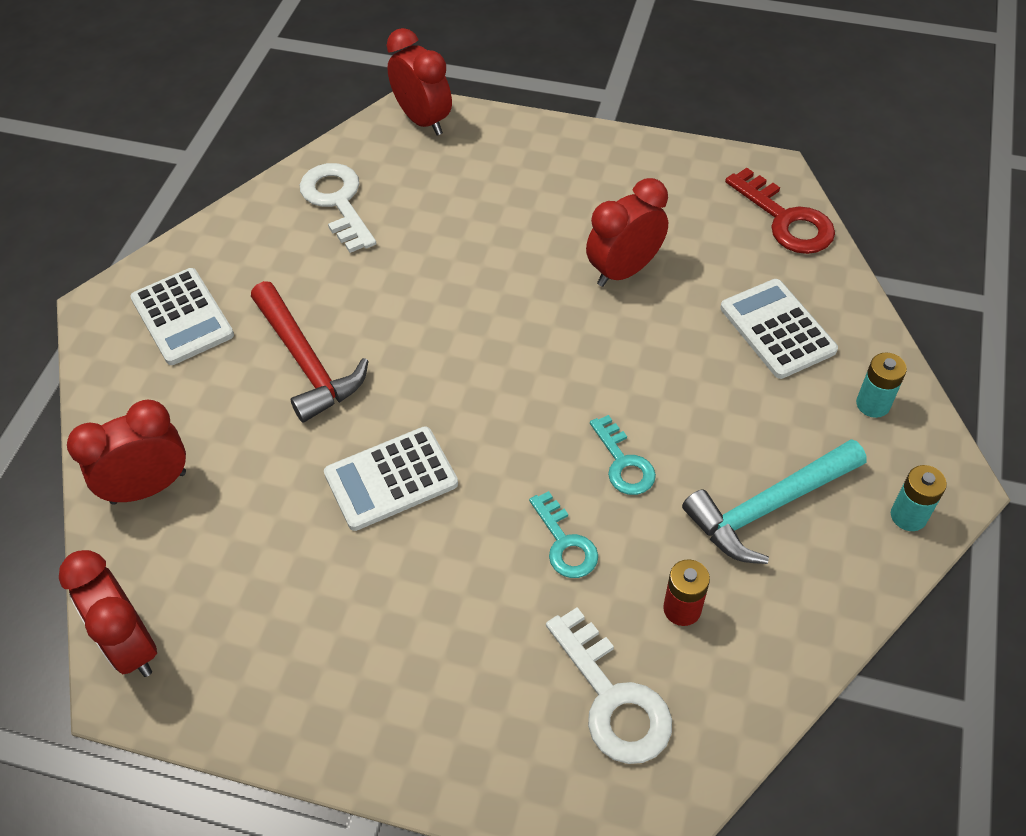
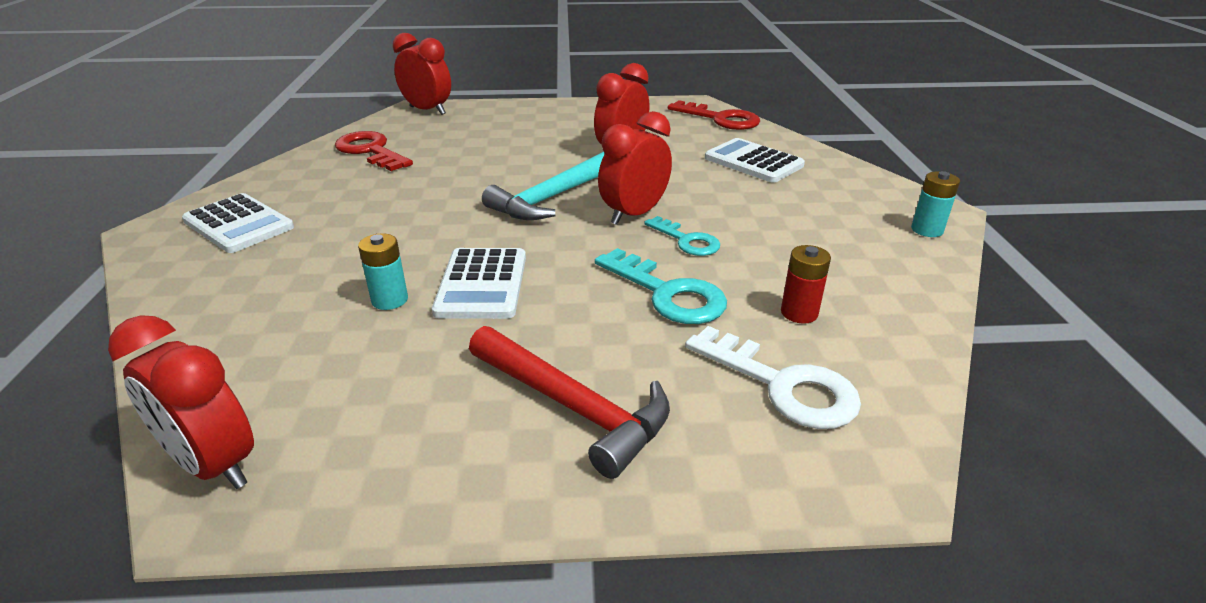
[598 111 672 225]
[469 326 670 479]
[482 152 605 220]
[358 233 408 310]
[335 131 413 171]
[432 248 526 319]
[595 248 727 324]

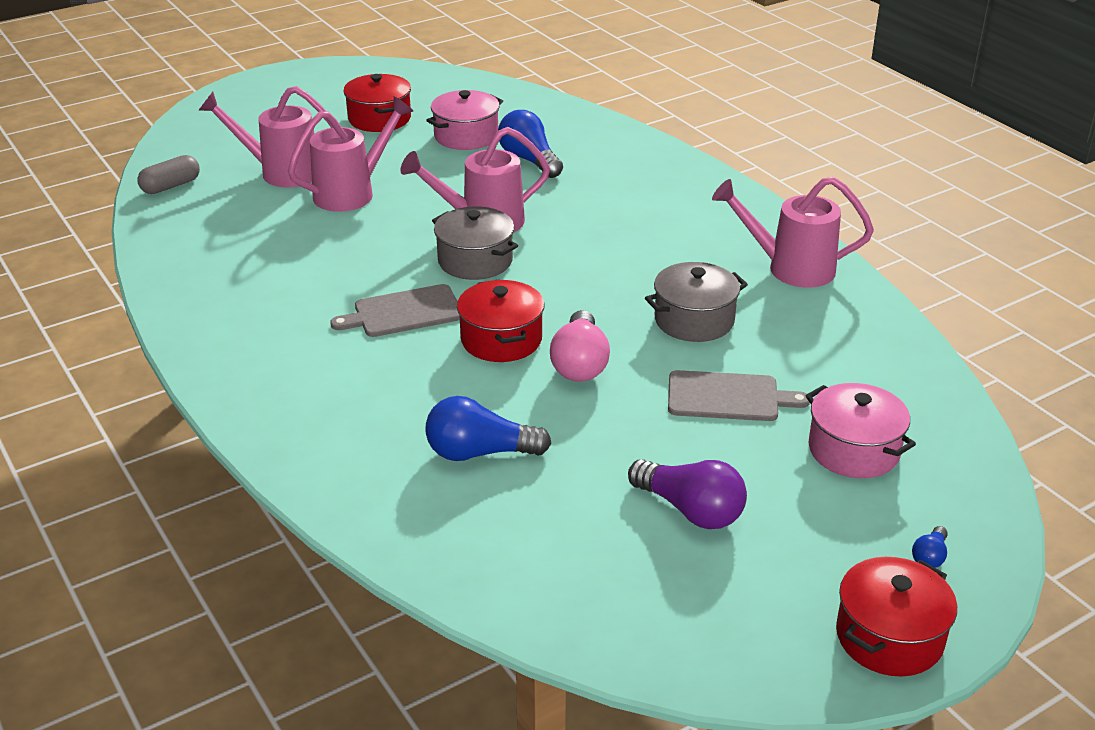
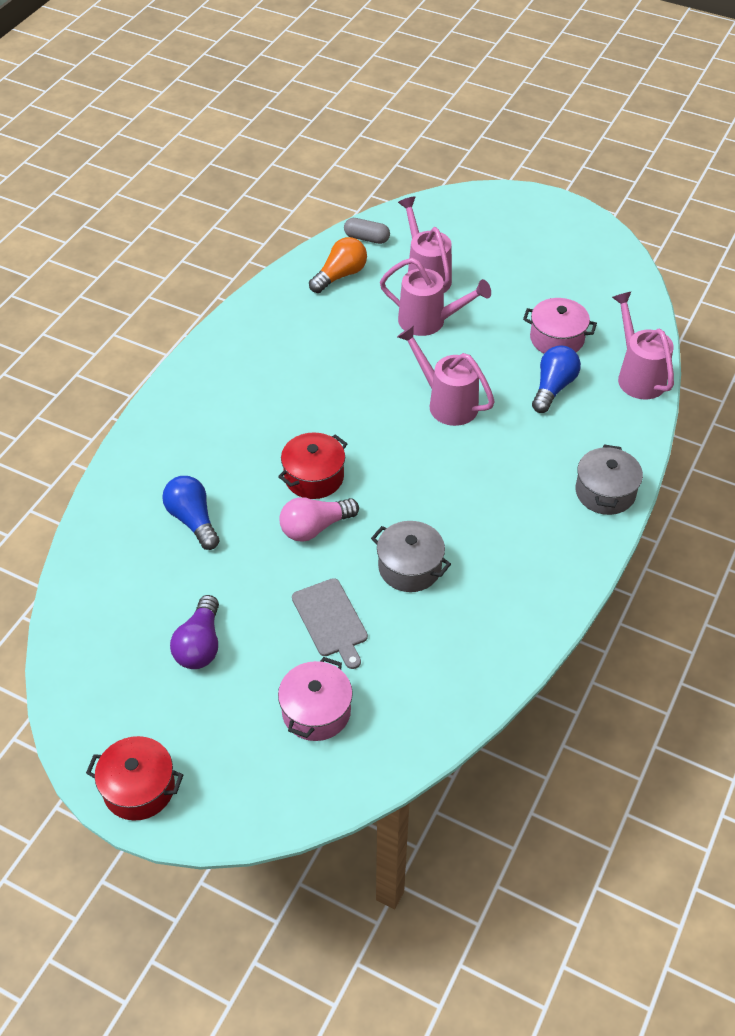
[330 284 460 337] (first image)
[343 74 411 132] (first image)
[912 526 948 568] (first image)
[309 237 367 293]
[576 445 643 515]
[612 291 674 399]

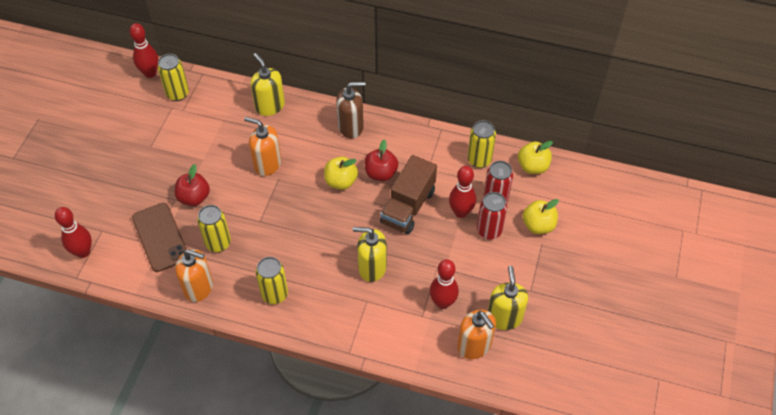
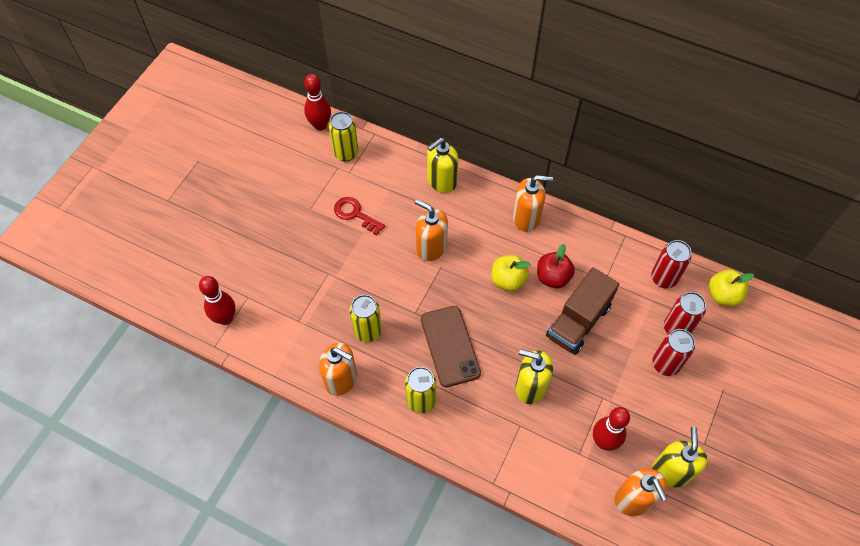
[175 164 210 206] (first image)
[449 166 476 218] (first image)
[522 199 559 234] (first image)
[334 197 385 235]
[421 306 481 387]
[513 175 553 232]
[651 240 691 288]
[427 138 458 193]

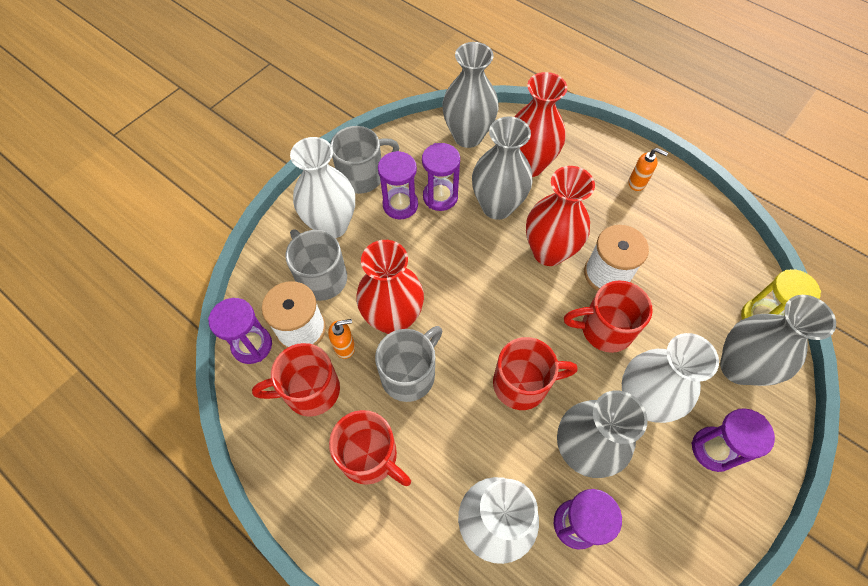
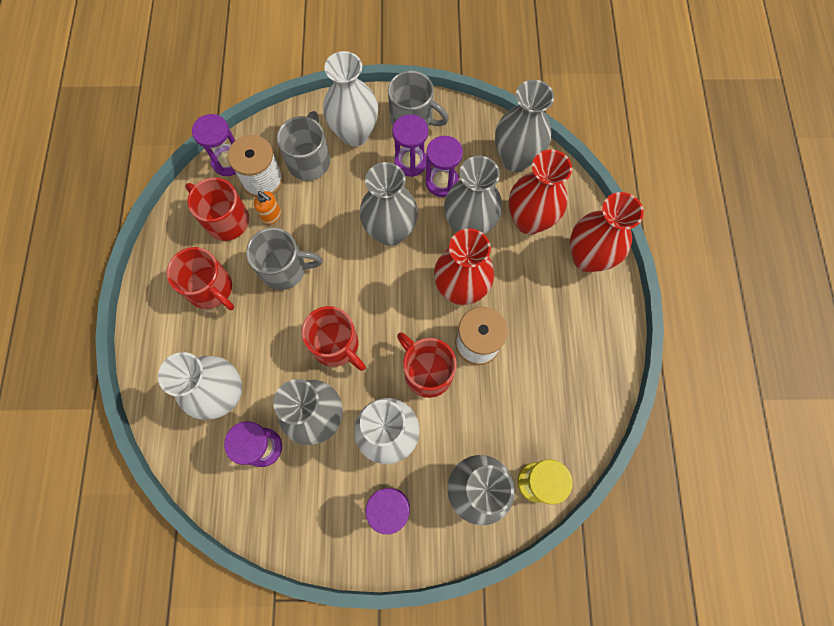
[629 148 668 191] (first image)
[359 162 418 246]
[570 192 644 272]
[166 247 234 310]

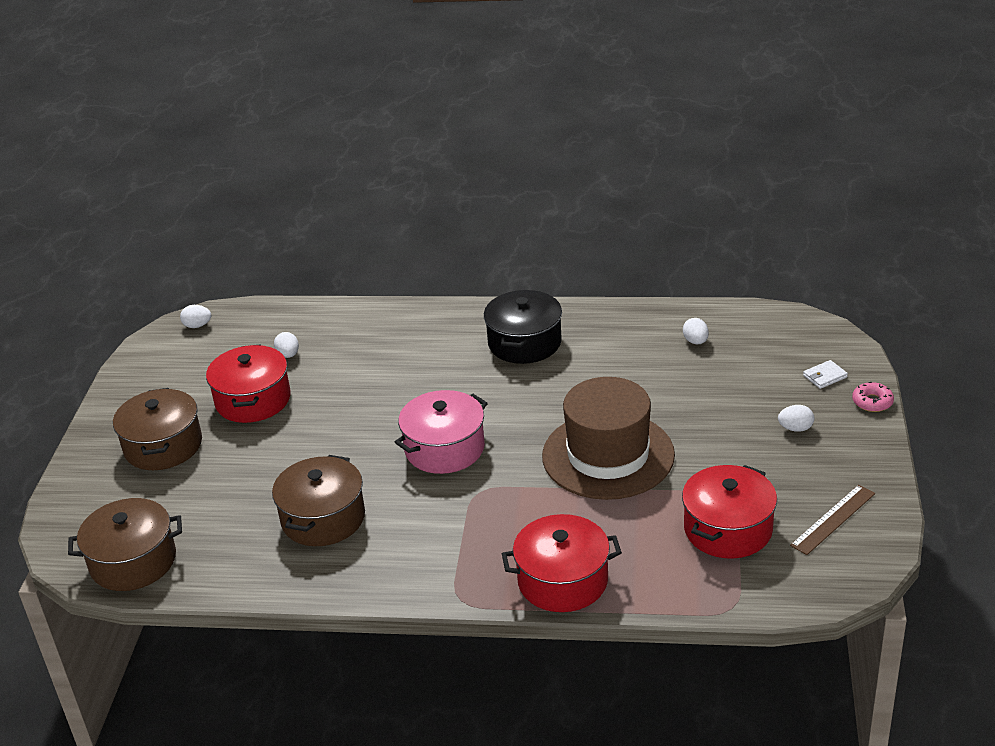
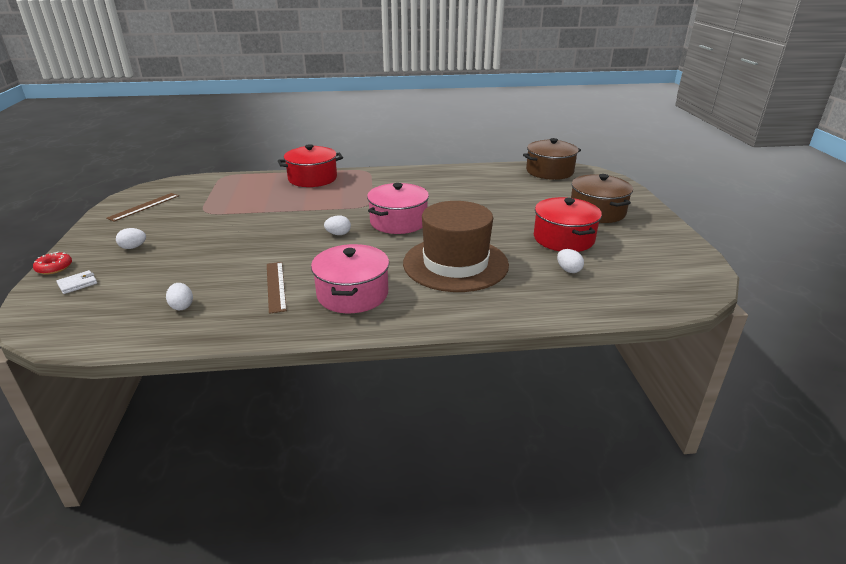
[272 455 365 546] (first image)
[682 465 777 559] (first image)
[267 262 287 314]
[324 215 351 235]
[403 201 509 292]
[311 244 389 313]
[33 251 72 274]

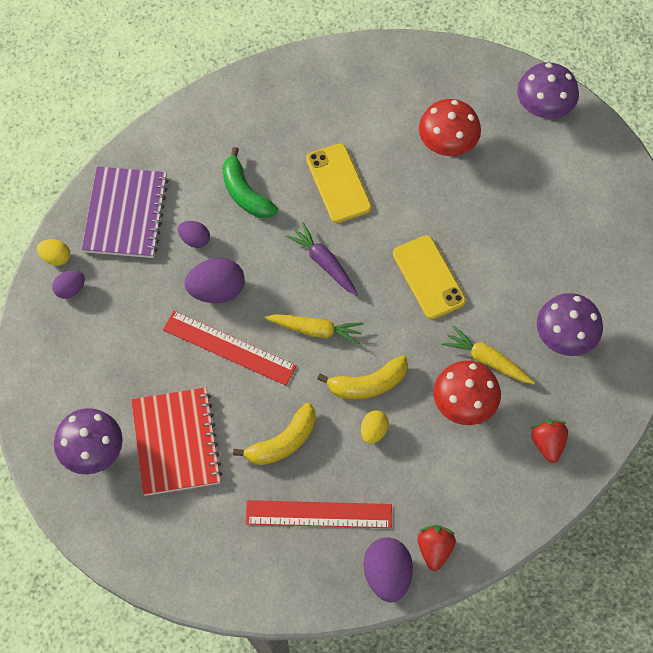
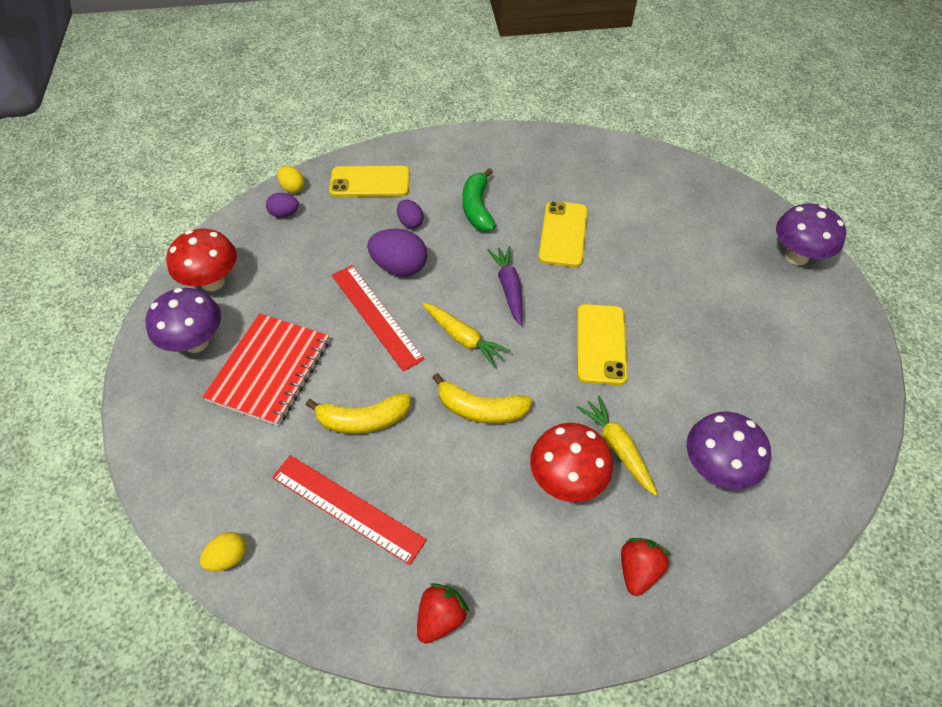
[364 537 413 602] (first image)
[200 532 246 571]
[167 229 237 291]
[329 166 410 197]

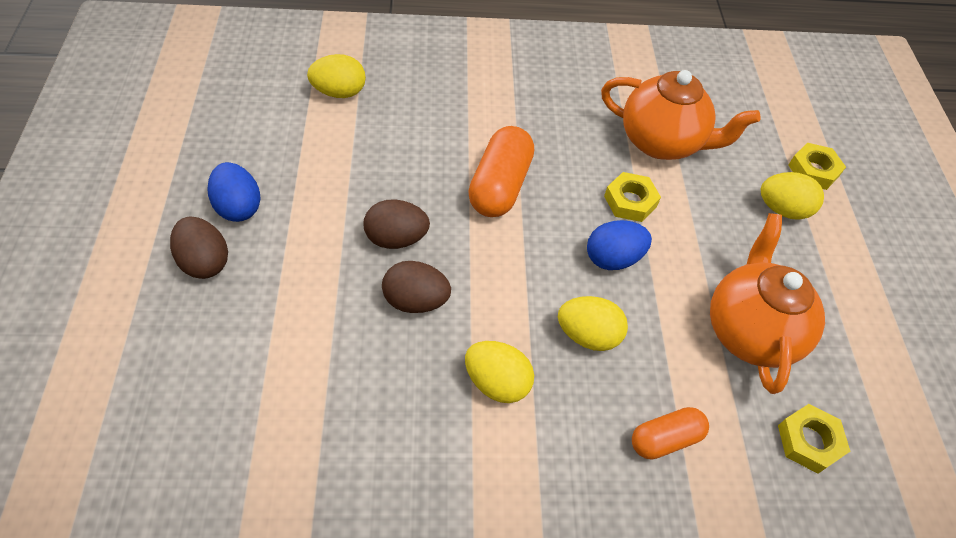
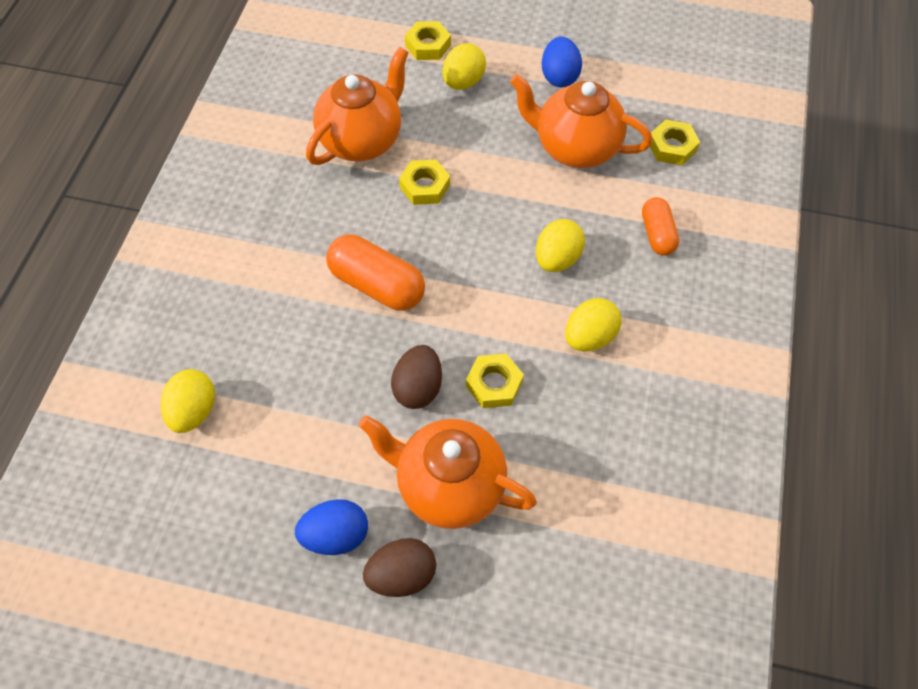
[359 415 537 529]
[542 37 582 87]
[466 354 524 408]

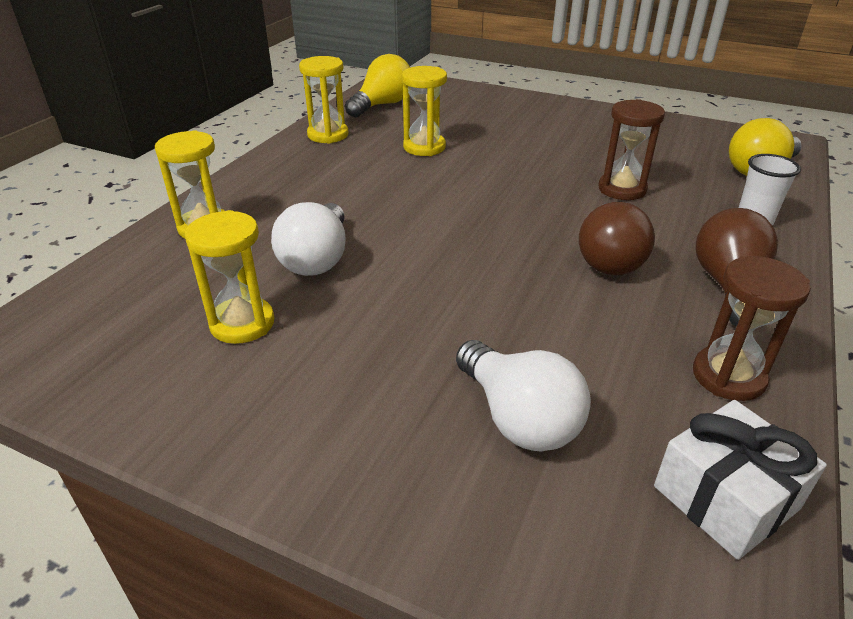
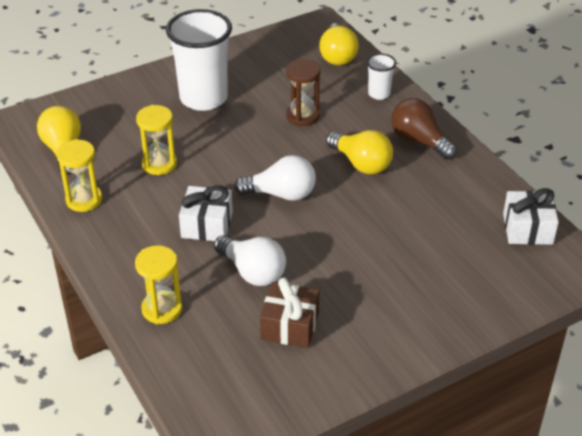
[693 256 811 401] (first image)
[166 9 232 111]
[179 185 233 241]
[234 155 316 201]
[260 277 319 348]
[326 130 393 174]

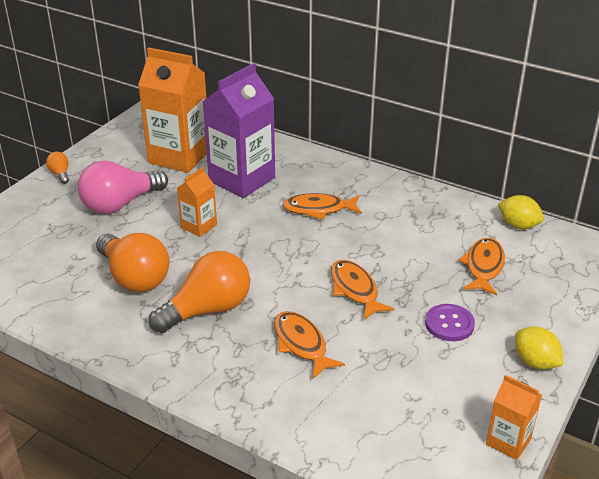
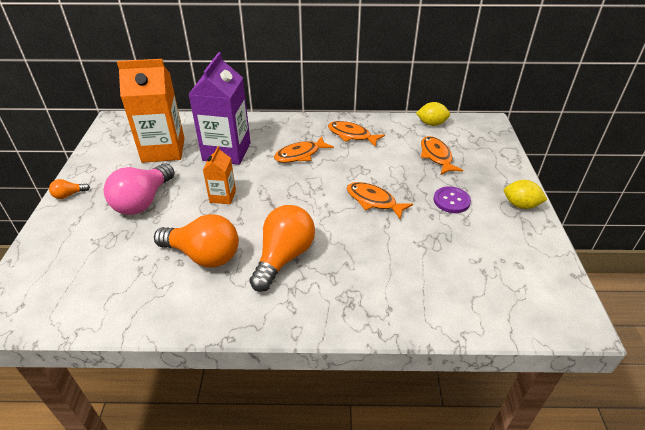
[486 375 542 460] (first image)
[328 121 385 147]
[49 179 90 199]

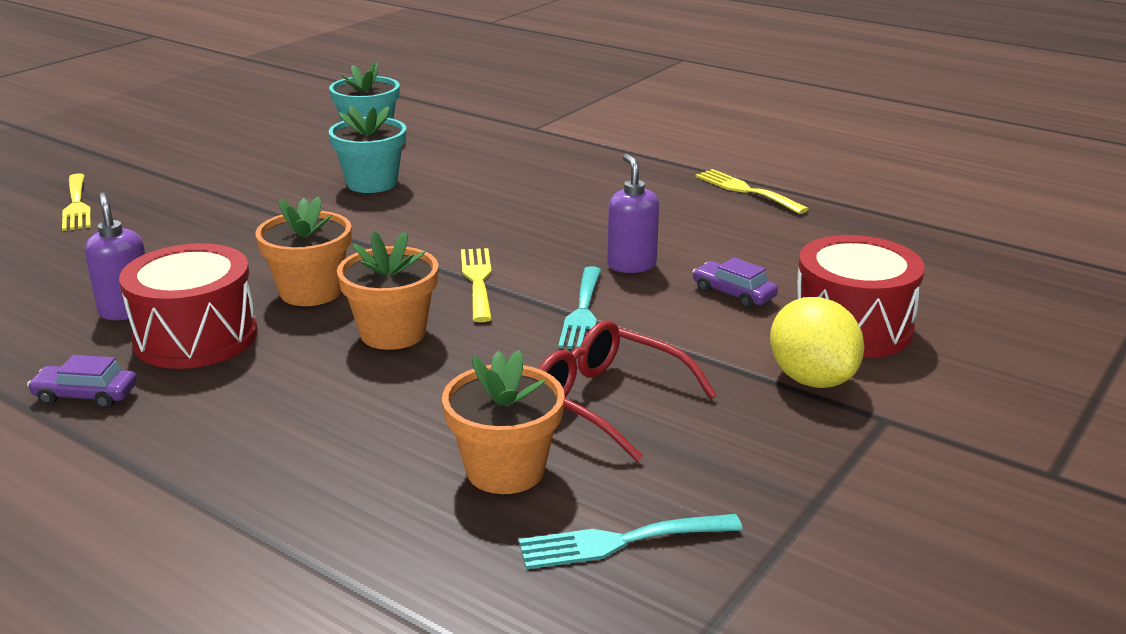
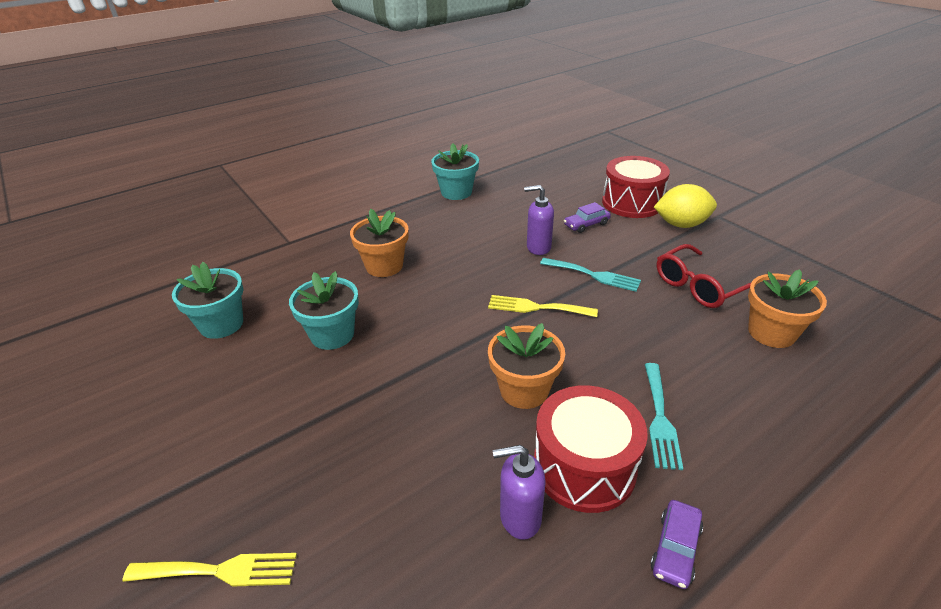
[350 209 409 277]
[645 363 683 470]
[431 143 479 200]

